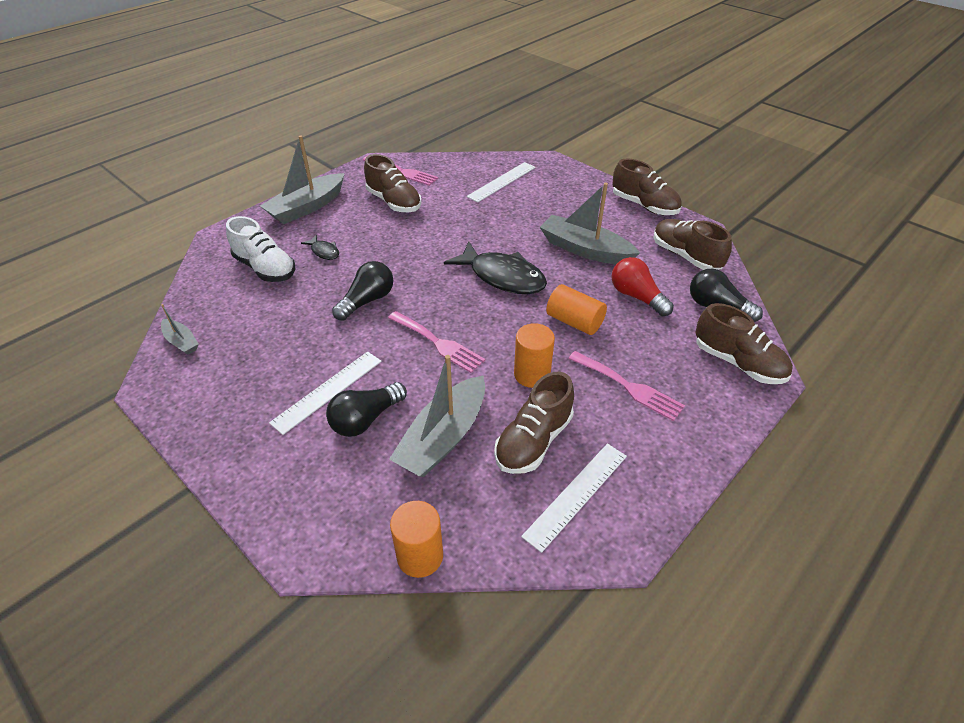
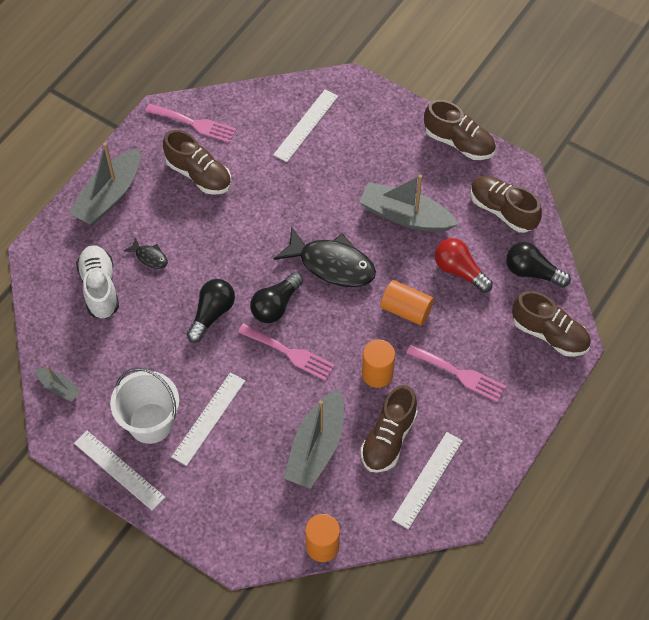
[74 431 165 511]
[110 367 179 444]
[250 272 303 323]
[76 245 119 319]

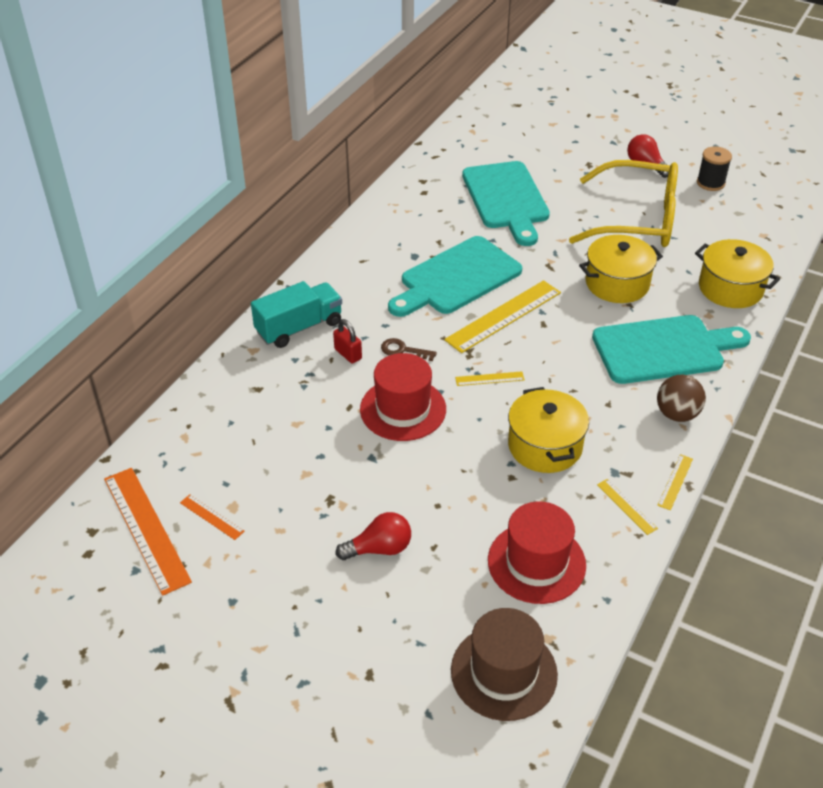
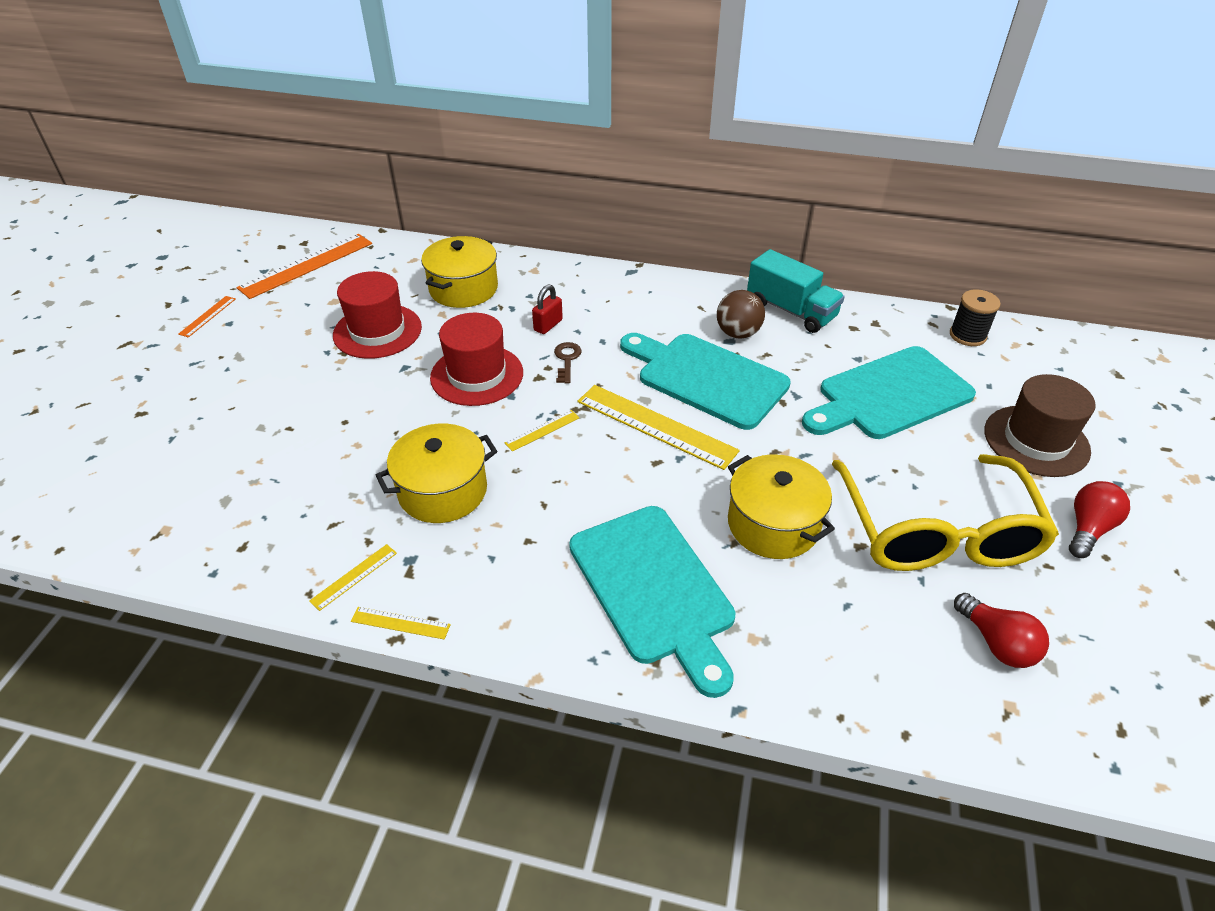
[178 296 236 338]
[747 249 845 333]
[954 593 1049 668]
[984 374 1096 477]
[333 271 422 359]
[717 290 765 338]
[421 236 498 308]
[950 289 1001 346]
[505 410 579 452]

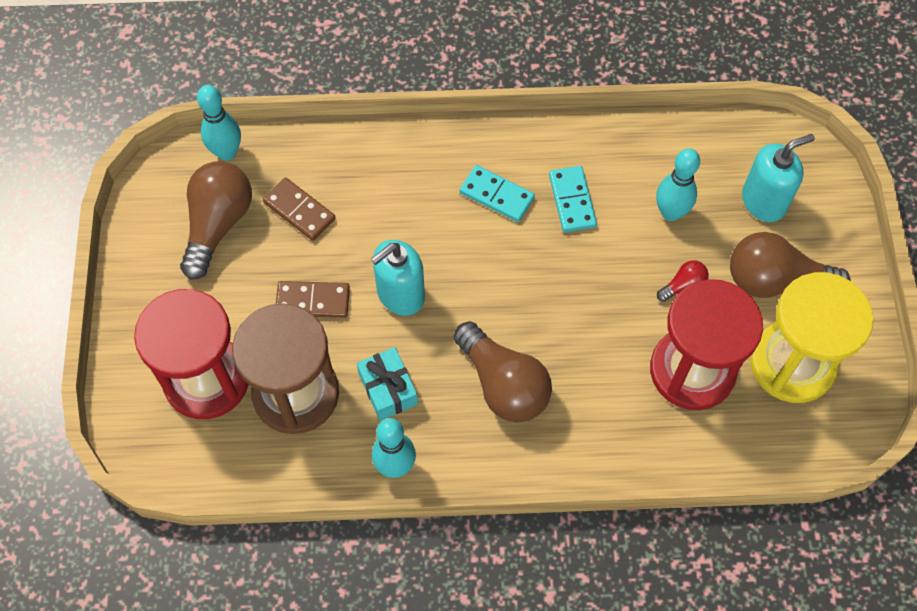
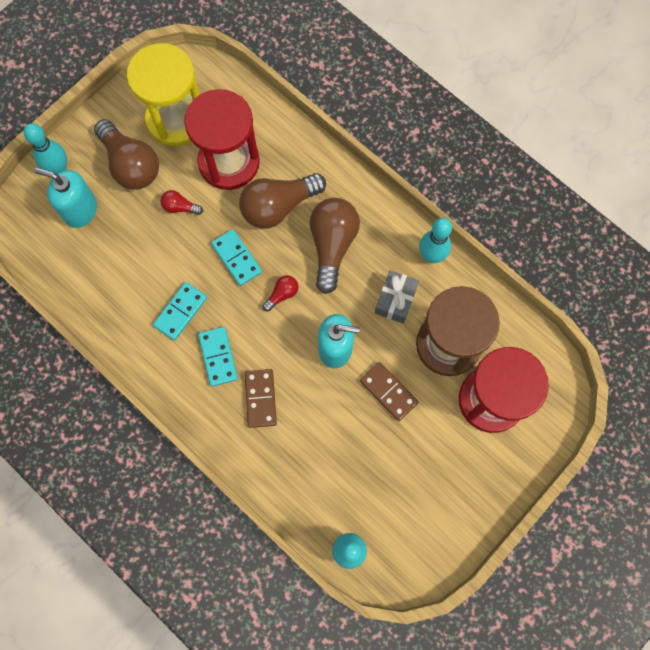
[211 229 262 286]
[262 275 299 312]
[239 173 326 229]
[245 369 277 428]
[24 123 67 174]
[375 270 419 324]

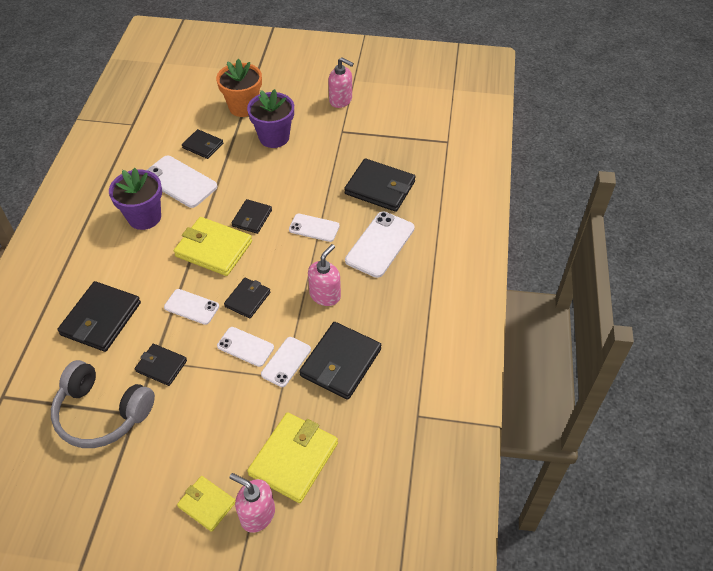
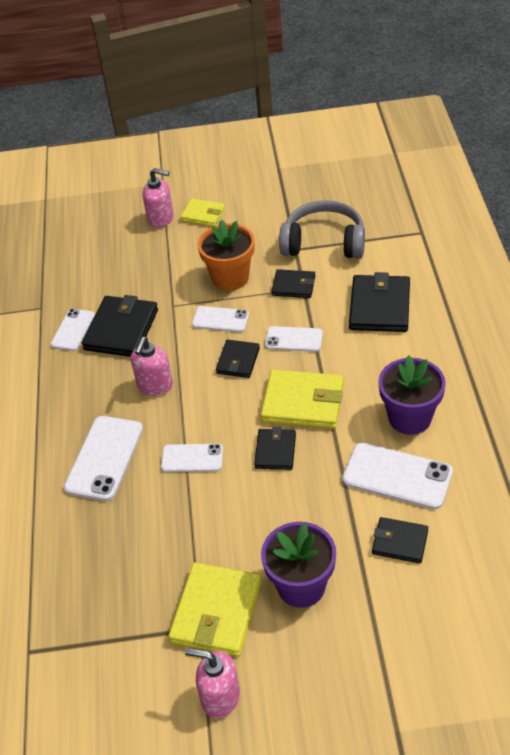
[344 158 416 212] (first image)
[197 219 255 291]
[168 562 261 657]
[51 309 95 351]

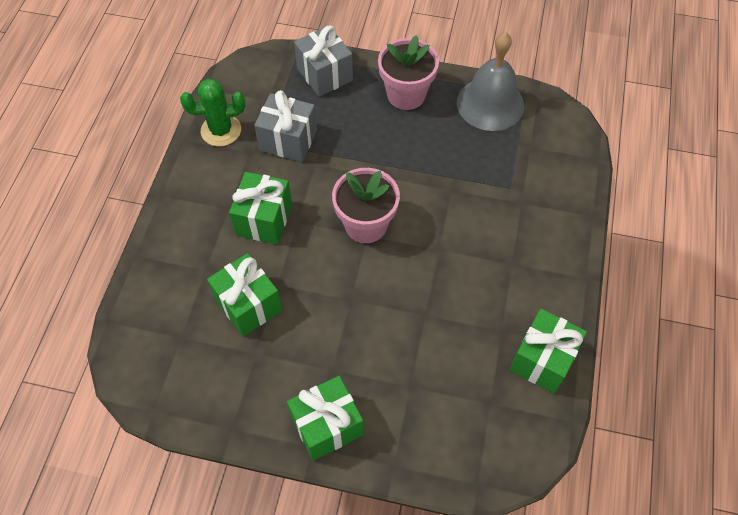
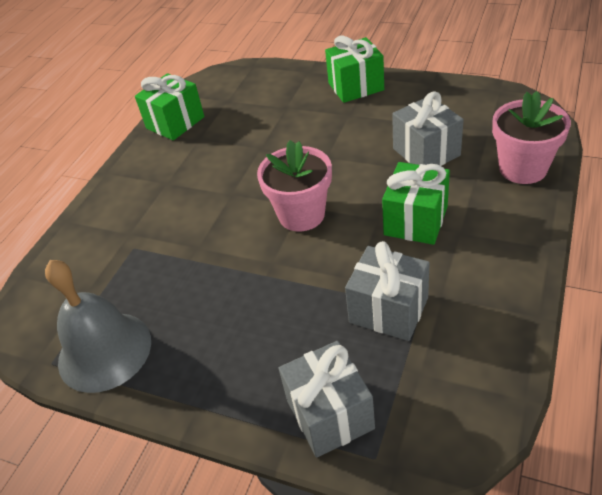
[180 79 246 146] (first image)
[492 91 571 184]
[392 92 464 166]

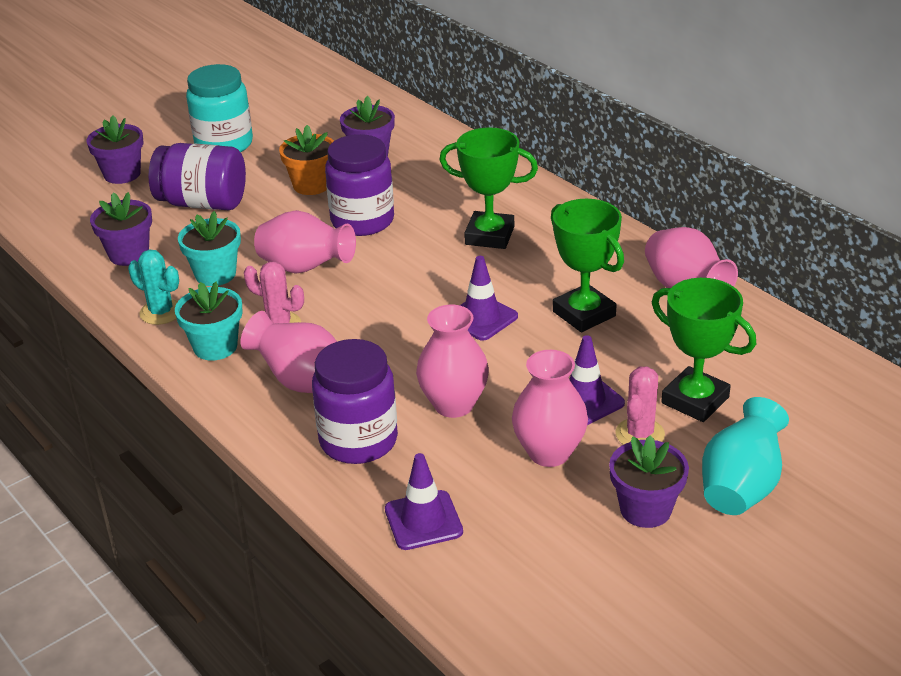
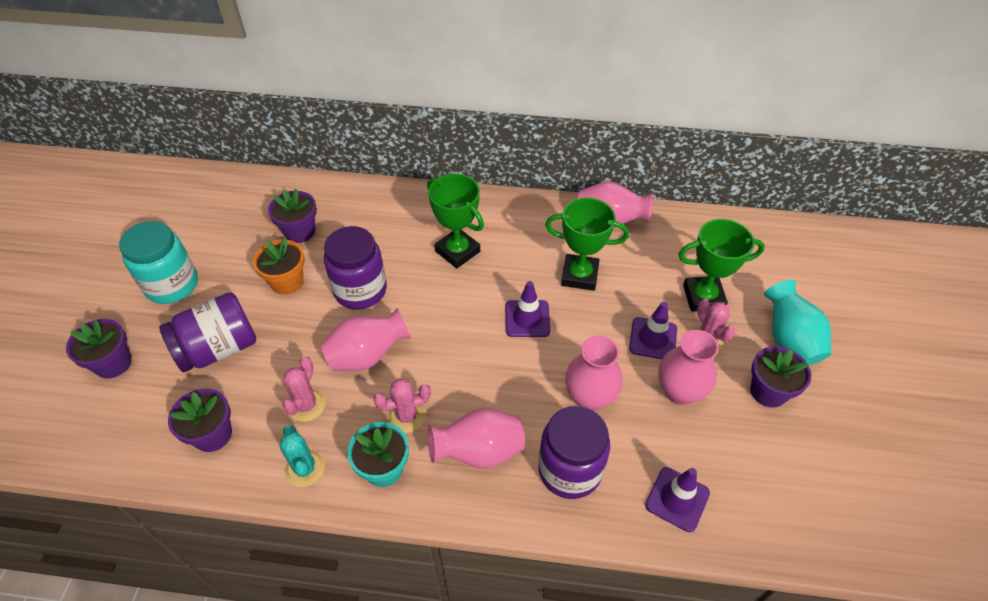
[282 356 325 422]
[280 425 325 487]
[427 174 484 268]

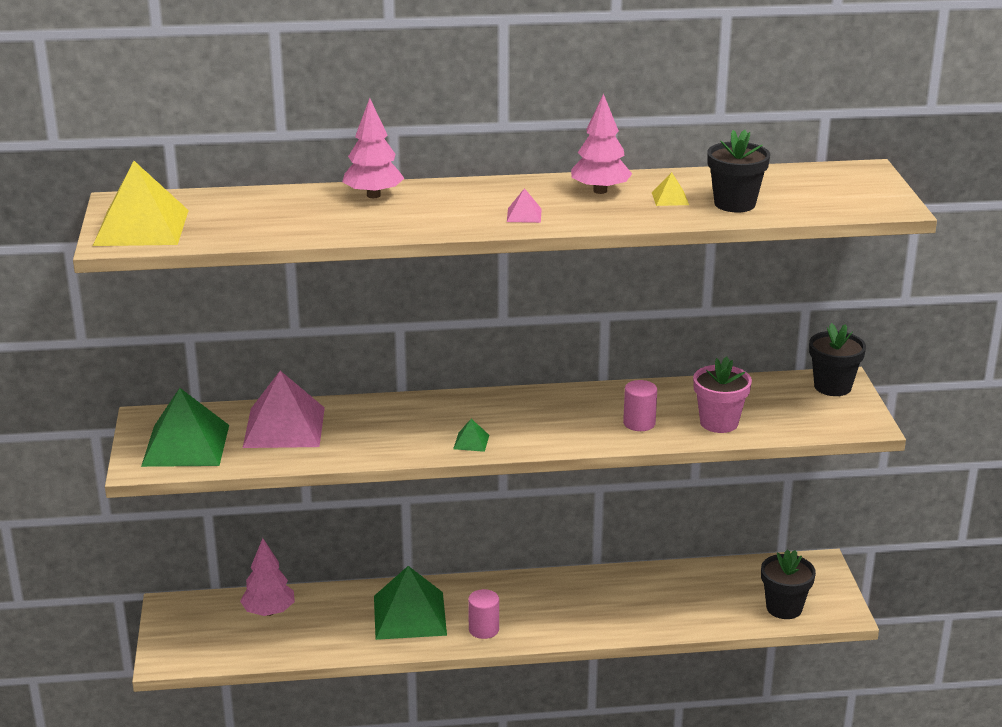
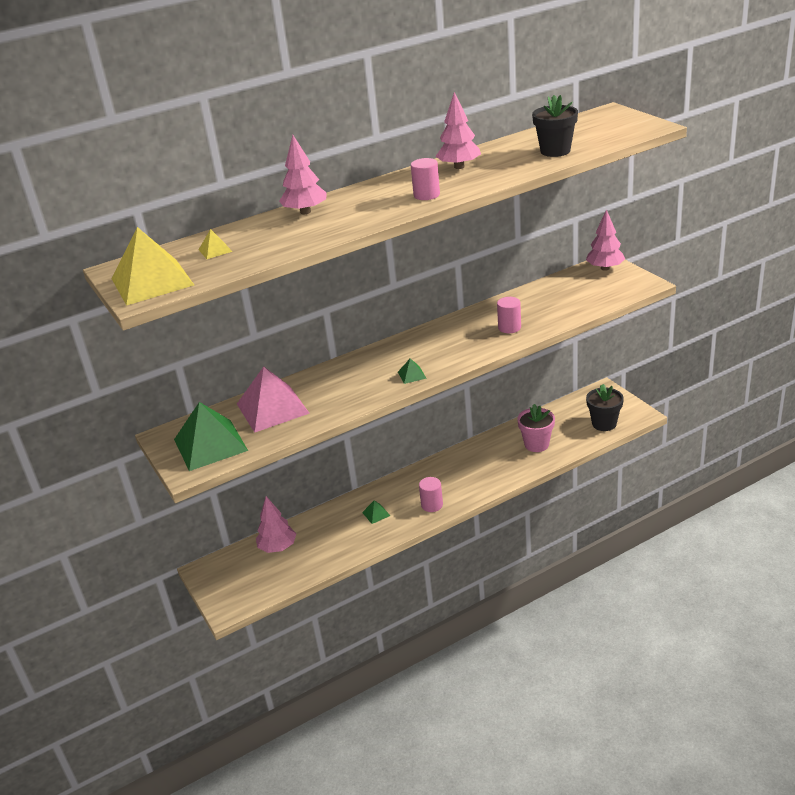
[199 229 233 259]
[517 404 555 452]
[411 158 440 200]
[586 209 625 271]
[362 500 390 524]

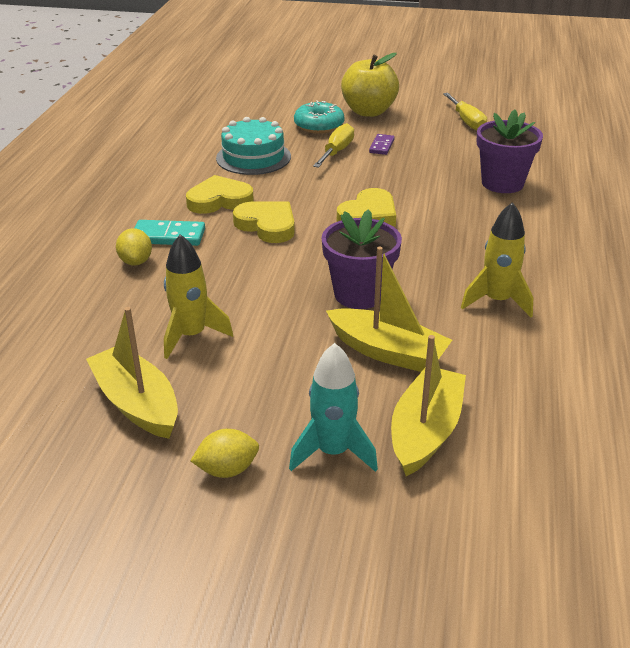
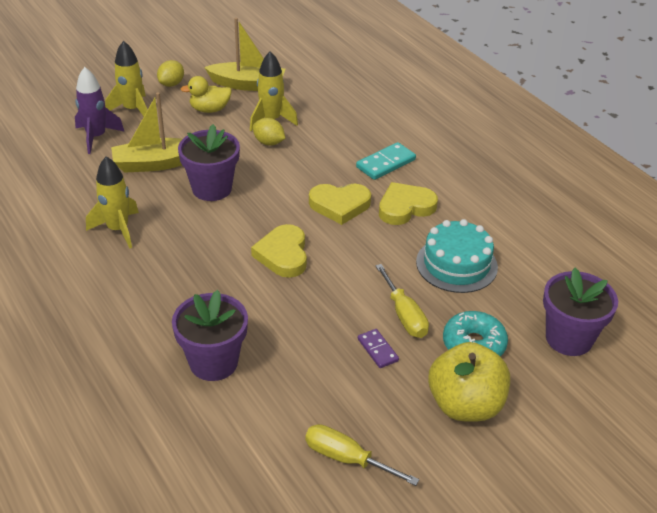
[180 76 232 113]
[543 268 618 356]
[253 118 285 146]
[75 67 125 154]
[105 41 147 116]
[379 182 438 225]

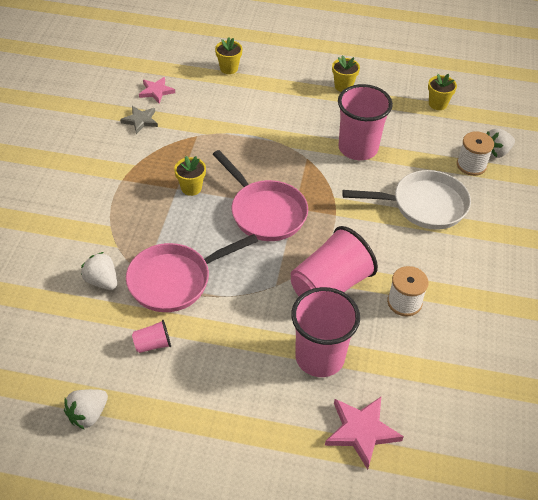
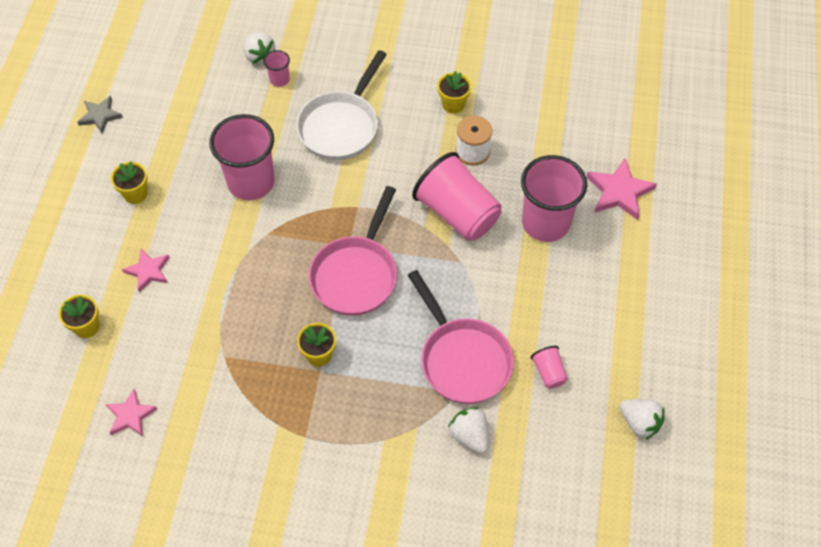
[122 249 170 292]
[77 96 123 134]
[437 71 471 114]
[264 50 290 87]
[448 407 488 453]
[309 186 397 316]
[296 50 387 160]

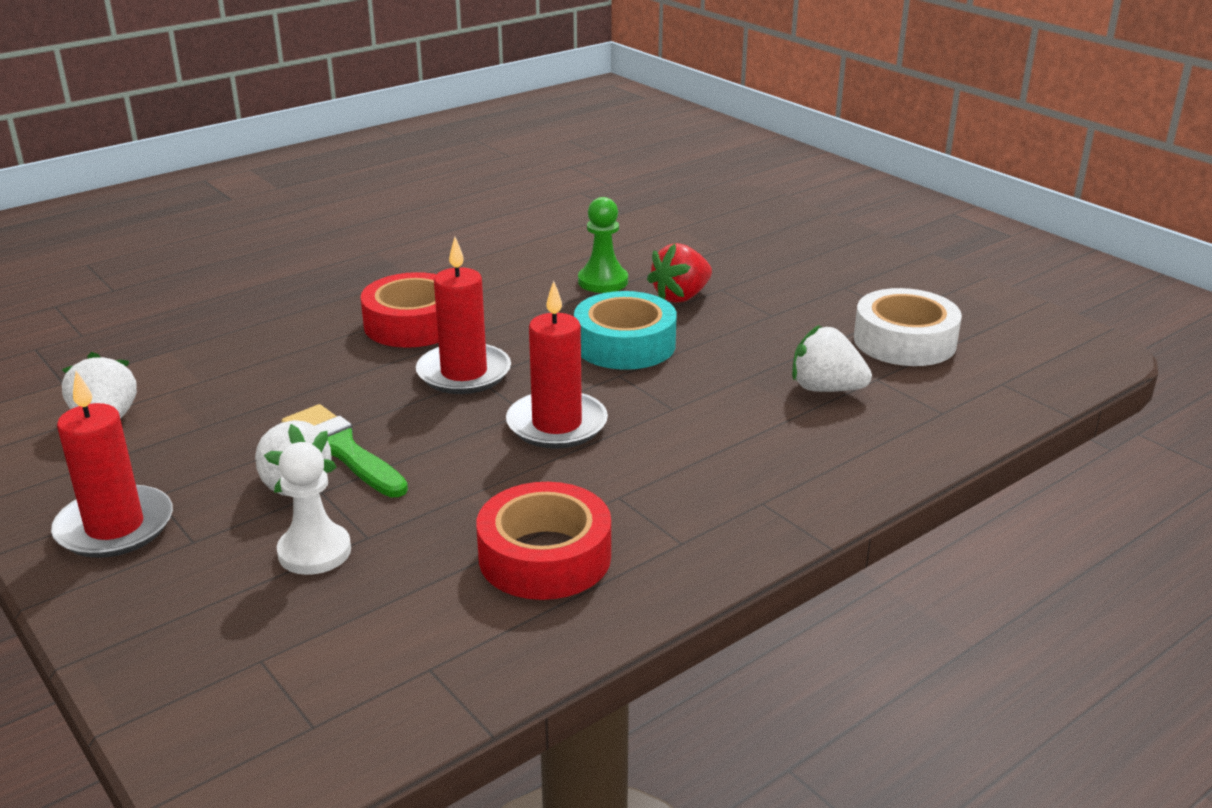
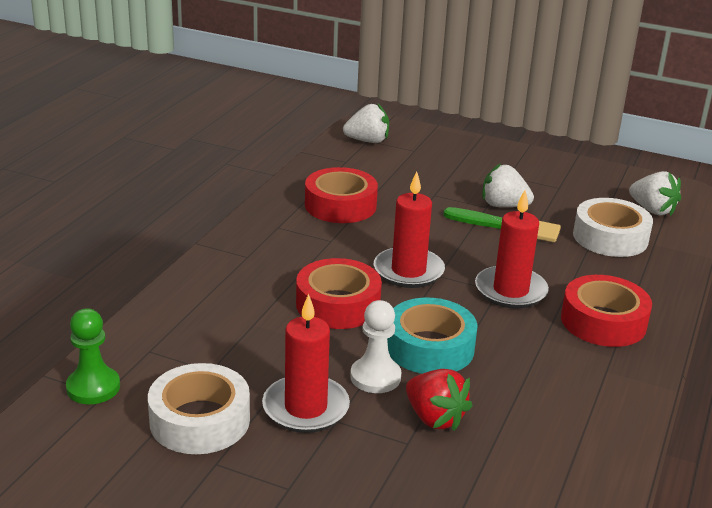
[296 258 382 329]
[573 198 653 257]
[262 294 350 433]
[350 300 401 393]
[66 308 120 404]
[343 104 389 143]
[406 369 472 431]

